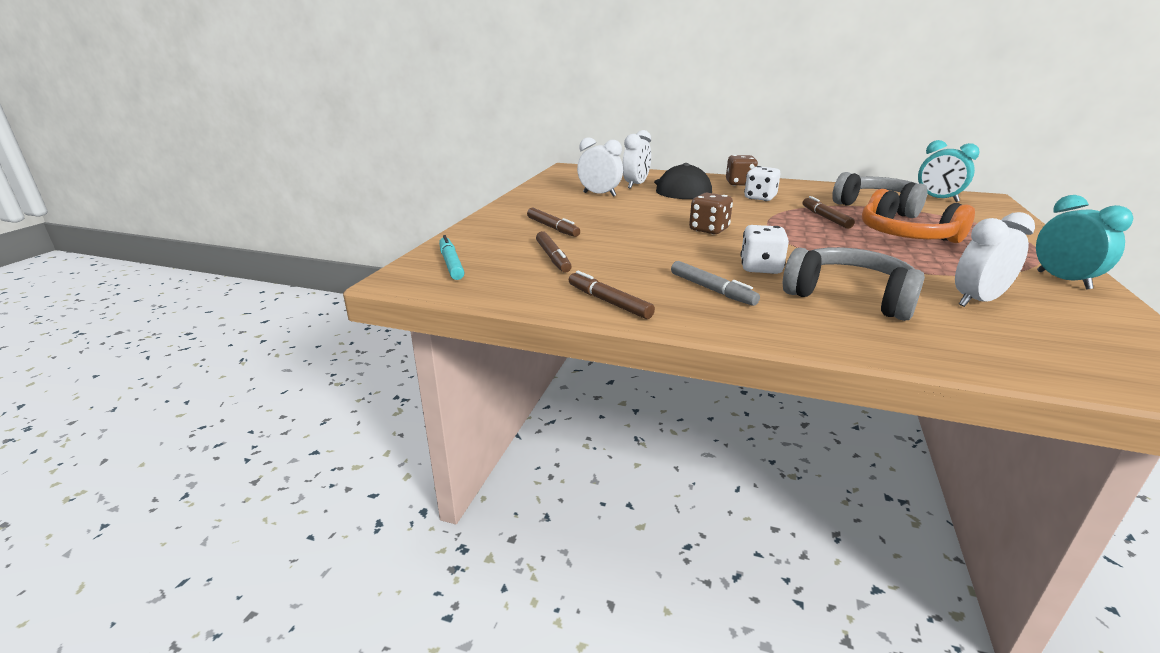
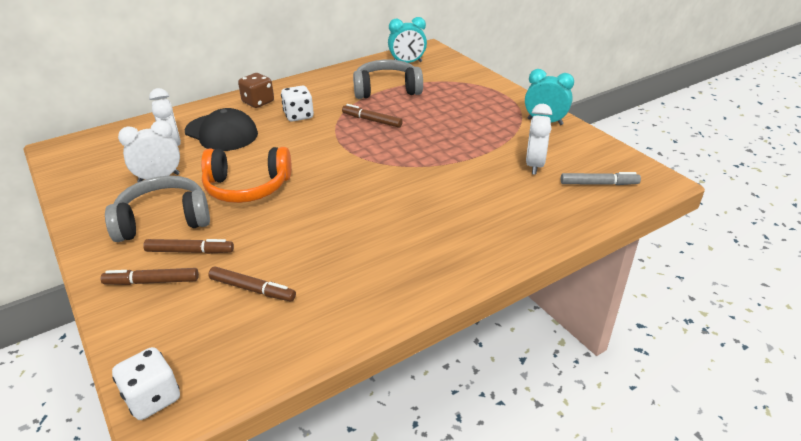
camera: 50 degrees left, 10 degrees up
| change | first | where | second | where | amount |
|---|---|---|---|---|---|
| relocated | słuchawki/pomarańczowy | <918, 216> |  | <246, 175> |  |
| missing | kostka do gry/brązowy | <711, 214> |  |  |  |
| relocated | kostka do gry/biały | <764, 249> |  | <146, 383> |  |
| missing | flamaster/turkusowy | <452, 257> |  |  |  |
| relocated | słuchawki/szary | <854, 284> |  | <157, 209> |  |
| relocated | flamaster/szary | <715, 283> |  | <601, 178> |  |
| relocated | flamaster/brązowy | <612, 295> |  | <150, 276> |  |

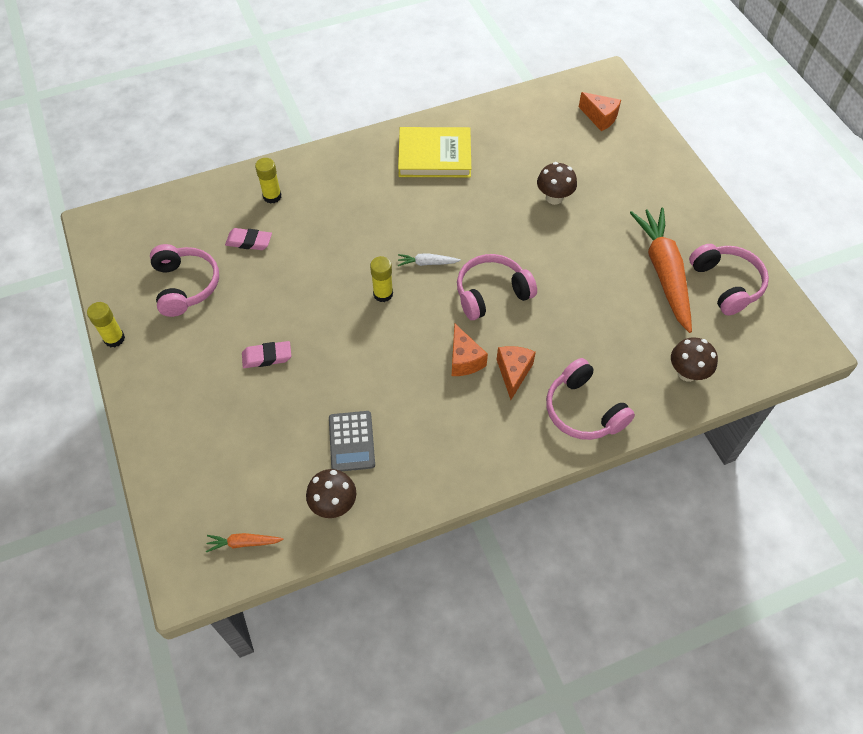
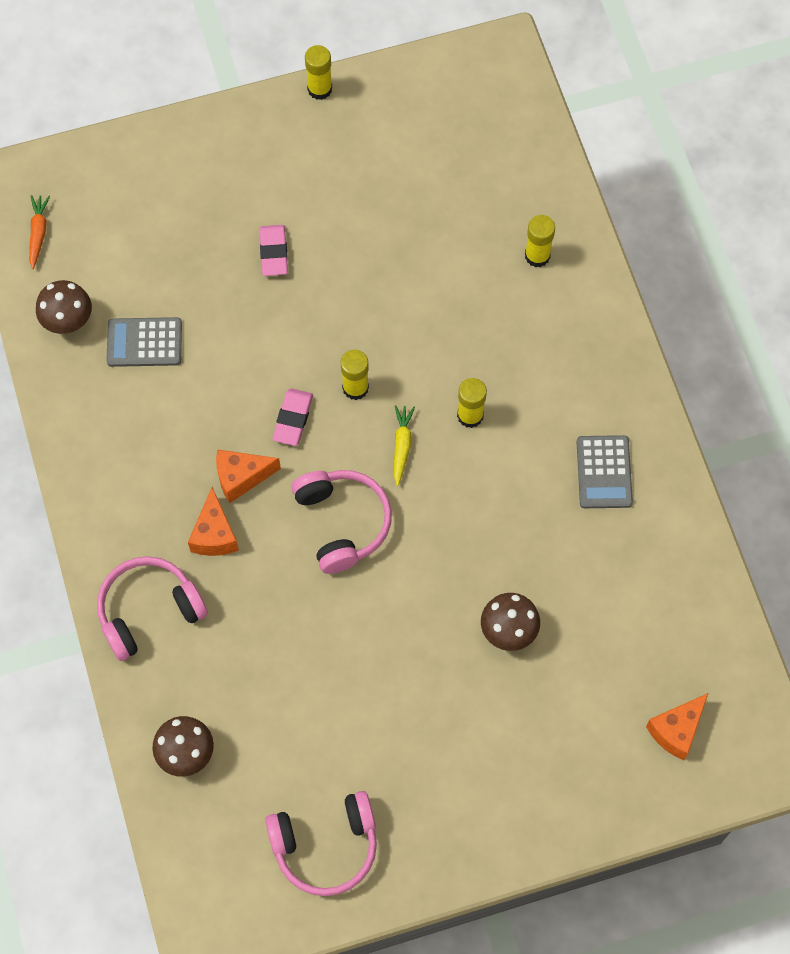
camera: 95 degrees right, 10 degrees up
| change | first | where | second | where | amount |
|---|---|---|---|---|---|
| exchanged | książka/żółty | <434, 152> | kalkulator/szary | <605, 471> |  |
| missing | marchewka/pomarańczowy | <661, 270> |  |  |  |
| relocated | gumka do mazania/różowy | <248, 239> |  | <293, 417> |  |
| missing | słuchawki/różowy | <184, 280> |  |  |  |
| colour | marchewka/biały | <429, 260> | marchewka/żółty | <404, 445> |  |
| spun | ser/pomarańczowy | <516, 373> |  | <213, 521> | 75 degrees clockwise |
| appeared |  |  | klej w sztyfcie/żółty | <472, 403> |  |

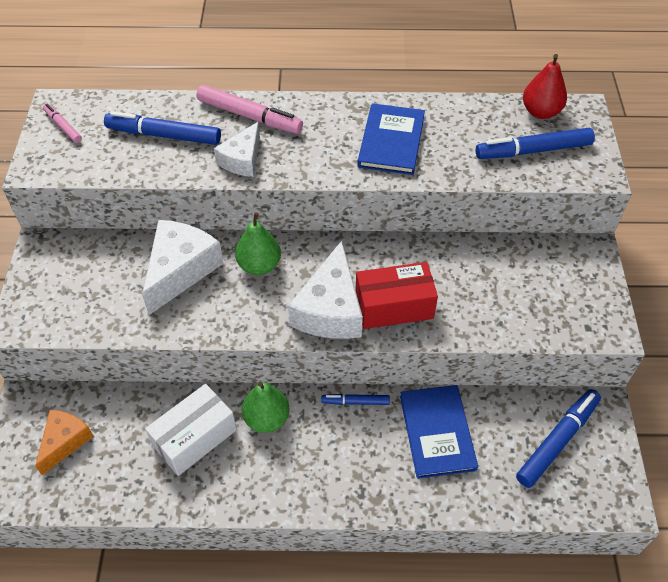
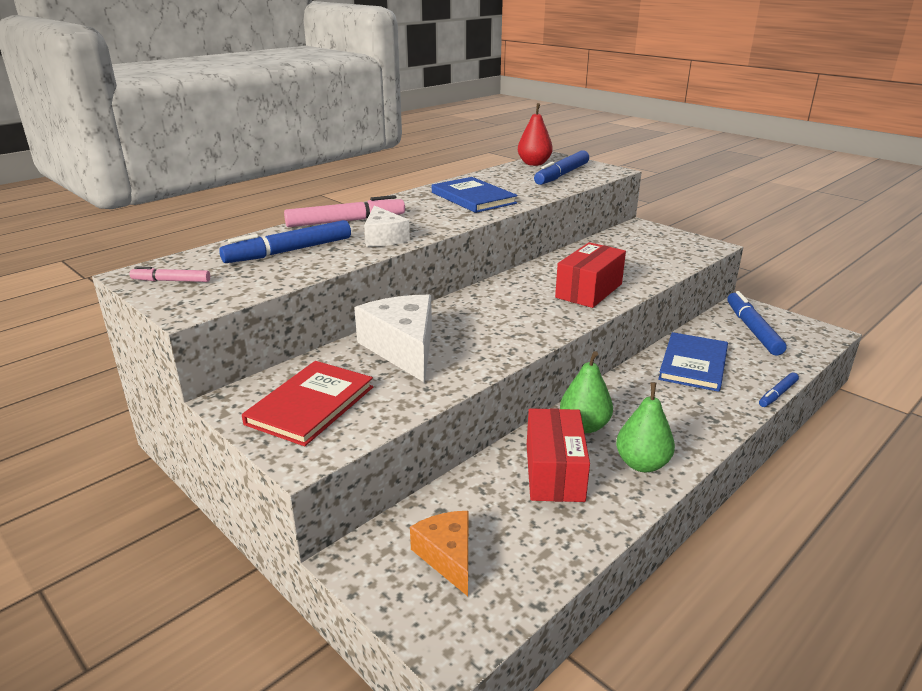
camera: 45 degrees left, 25 degrees down
| change | first | where | second | where | amount |
|---|---|---|---|---|---|
| relocated | gruszka/zielony | <258, 243> |  | <645, 427> |  |
| missing | ser/biały | <325, 290> |  |  |  |
| colour | pudełko/biały | <191, 430> | pudełko/czerwony | <558, 455> |  |
| spun | książka/niebieski | <439, 432> |  | <693, 362> | 75 degrees clockwise |
| relocated | flamaster/niebieski | <356, 399> |  | <779, 389> |  |
| appeared |  |  | książka/czerwony | <307, 403> |  |

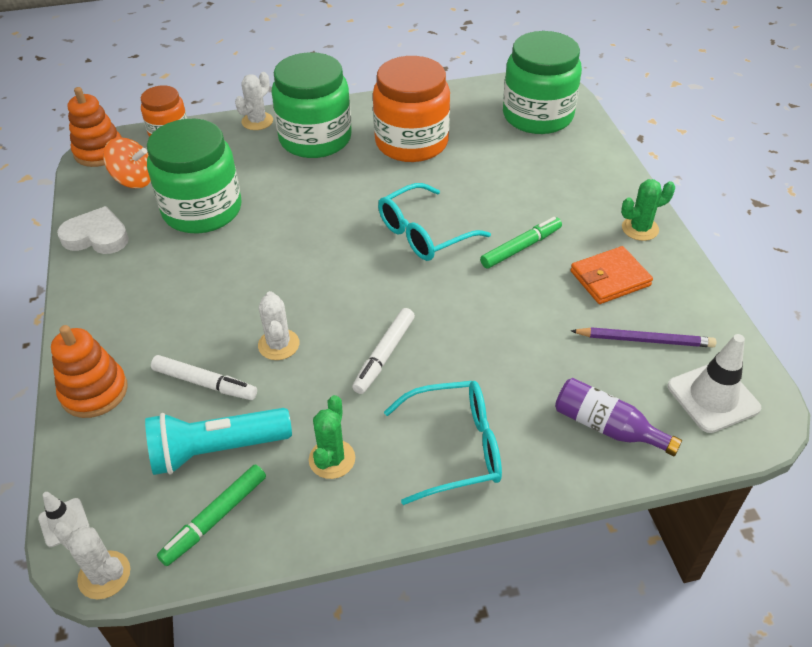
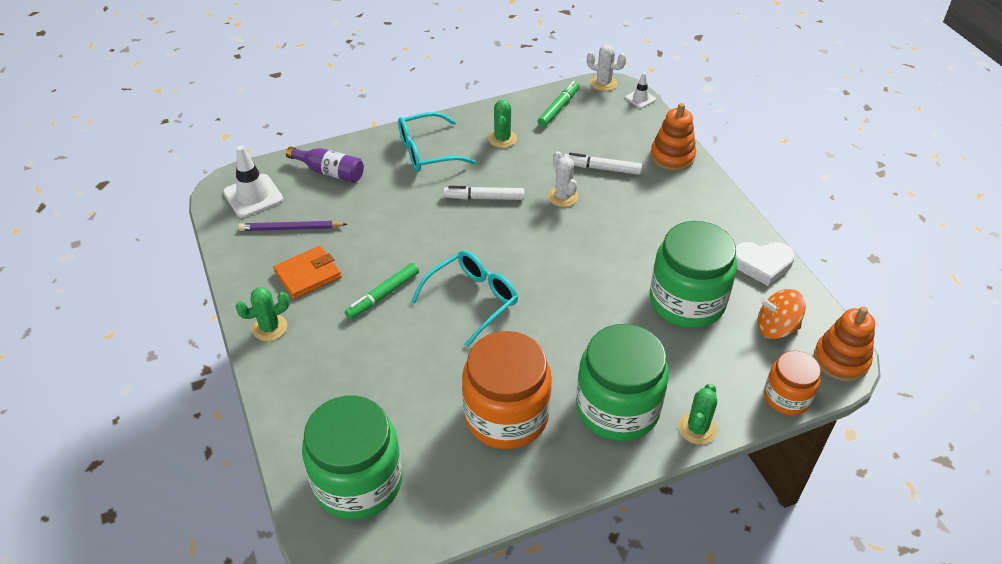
camera: 170 degrees right, 0 degrees up
| change | first | where | second | where | amount |
|---|---|---|---|---|---|
| colour | kaktus/biały | <254, 101> | kaktus/zielony | <697, 414> |  |
| spun | flamaster/biały | <383, 351> |  | <484, 193> | 105 degrees counterclockwise |
| missing | latarka/turkusowy | <218, 441> |  |  |  |

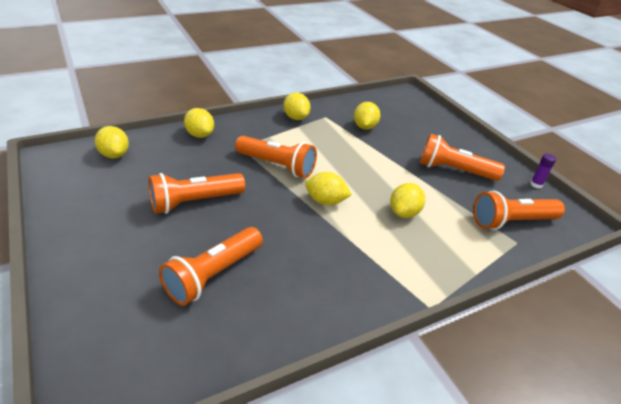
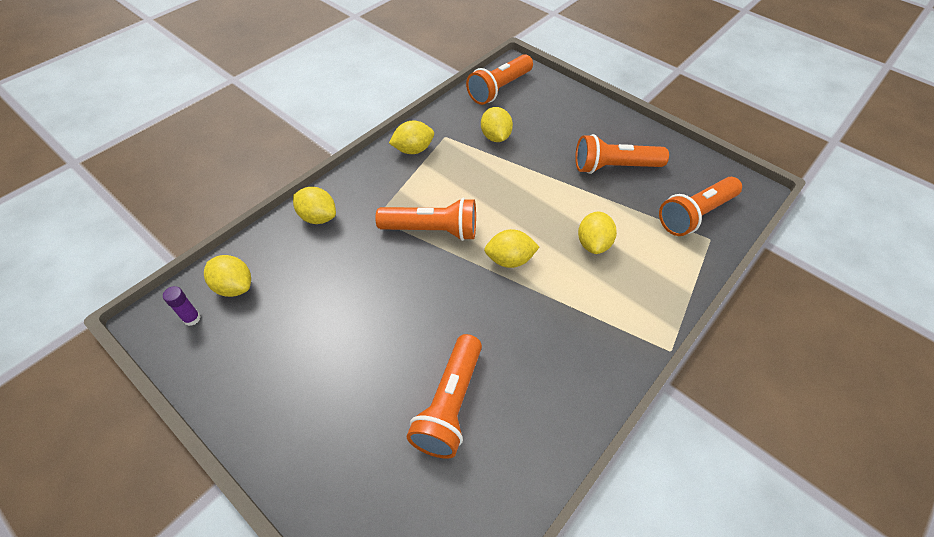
camera: 20 degrees left, 15 degrees up
| change | first | where | second | where | amount |
|---|---|---|---|---|---|
| spun | cytryna/żółty | <297, 106> |  | <411, 137> | 60 degrees counterclockwise |
| relocated | klej w sztyfcie/fioletowy | <543, 171> |  | <181, 306> |  |
| relocated | latarka/pomarańczowy | <196, 193> |  | <499, 79> |  |

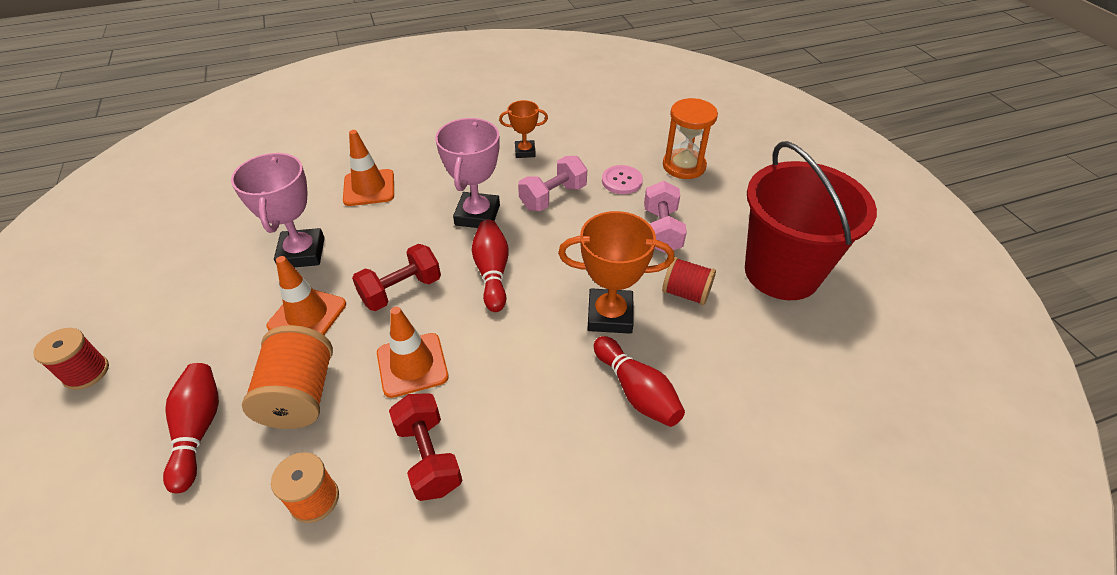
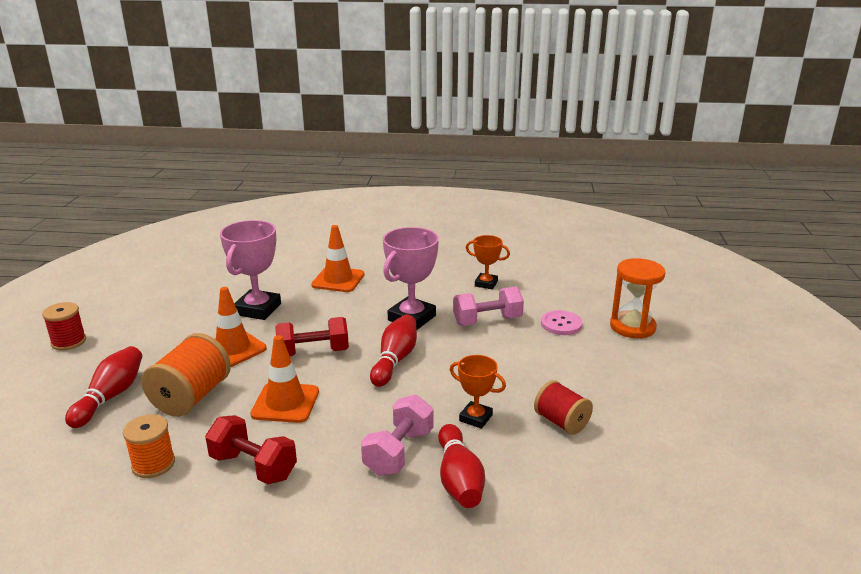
camera: 25 degrees right, 20 degrees down
| change | first | where | second | where | amount |
|---|---|---|---|---|---|
| missing | wiadro/czerwony | <811, 220> |  |  |  |
| relocated | hantel/różowy | <665, 217> |  | <397, 435> |  |
| size | puchar/pomarańczowy | <616, 272> |  | <478, 392> | x0.58 |
| spun | hantel/czerwony | <425, 447> |  | <251, 449> | 60 degrees counterclockwise |

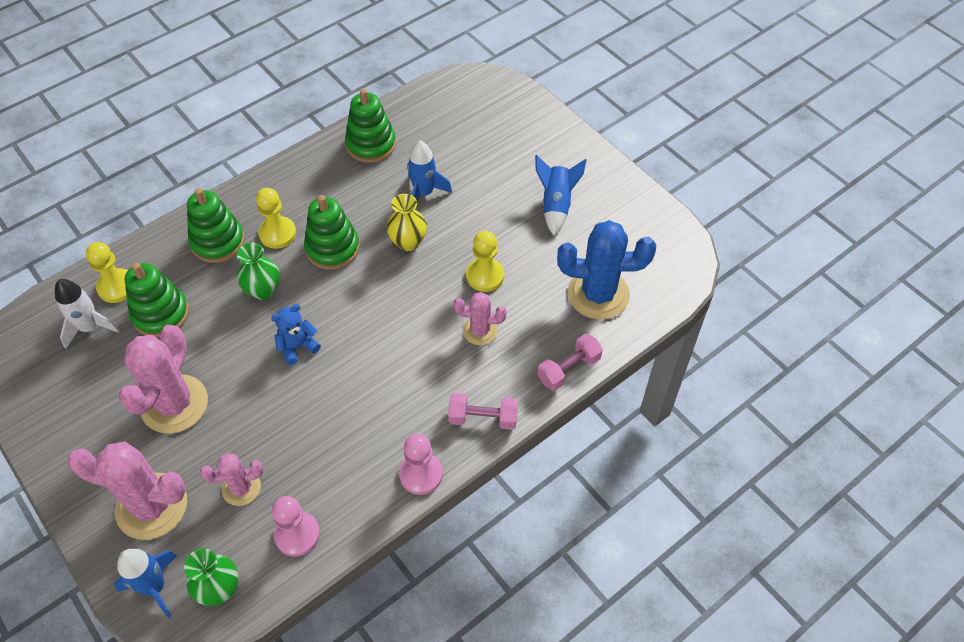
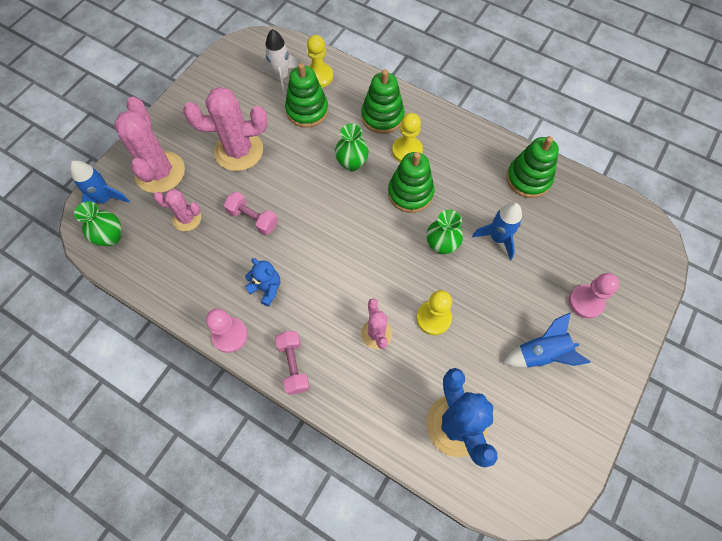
camera: 70 degrees right, 10 degrees up
| change | first | where | second | where | amount |
|---|---|---|---|---|---|
| colour | wazon/żółty | <407, 222> | wazon/zielony | <445, 232> |  |
| relocated | miś/niebieski | <296, 334> |  | <262, 282> |  |
| relocated | hantel/różowy | <570, 362> |  | <251, 213> |  |
| spun | kaktus/różowy | <231, 479> |  | <177, 210> | 45 degrees counterclockwise |
| relocated | pionek/różowy | <296, 526> |  | <594, 296> |  |

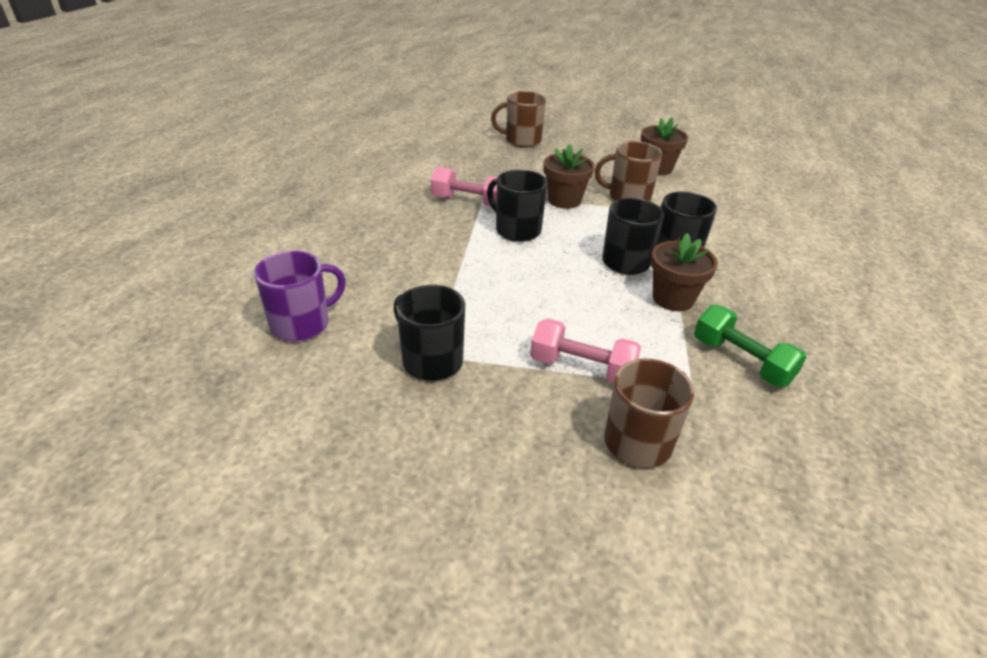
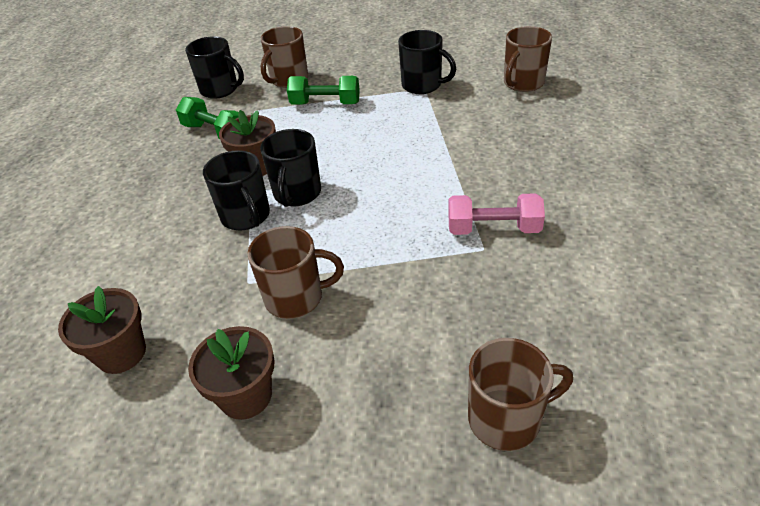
camera: 170 degrees right, 5 degrees up
| change | first | where | second | where | amount |
|---|---|---|---|---|---|
| relocated | doniczka/brązowy | <569, 176> |  | <102, 330> |  |
| relocated | kubek/czarny | <517, 206> |  | <214, 67> |  |
| colour | kubek/fioletowy | <300, 296> | kubek/brązowy | <528, 59> |  |
| colour | hantel/różowy | <585, 350> | hantel/zielony | <323, 90> |  |

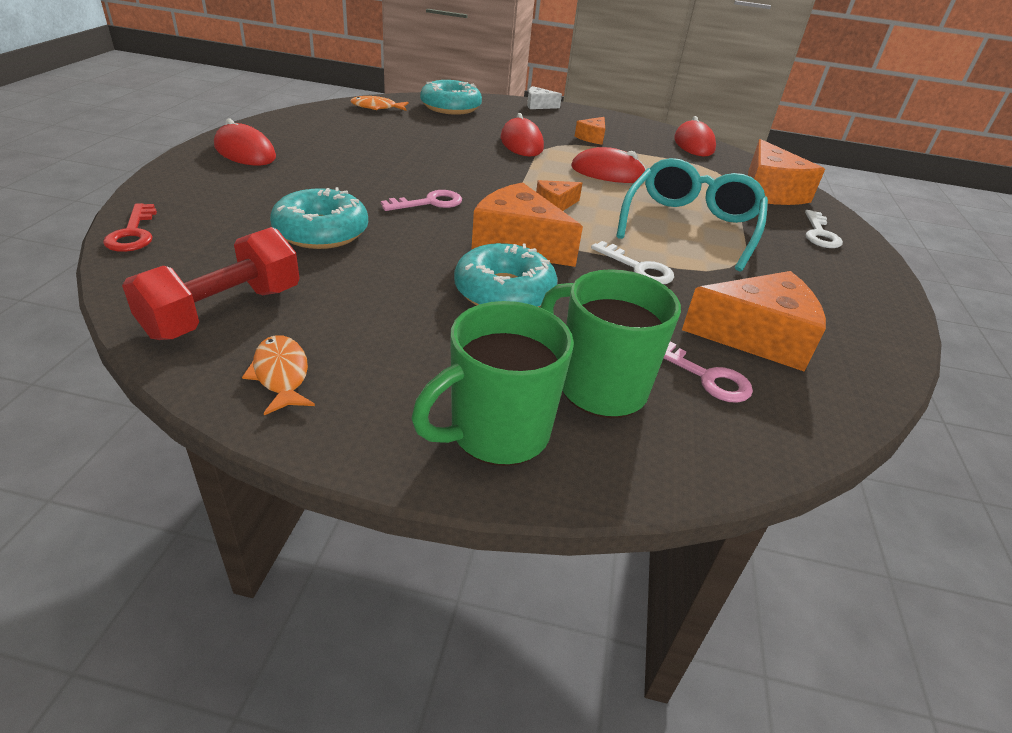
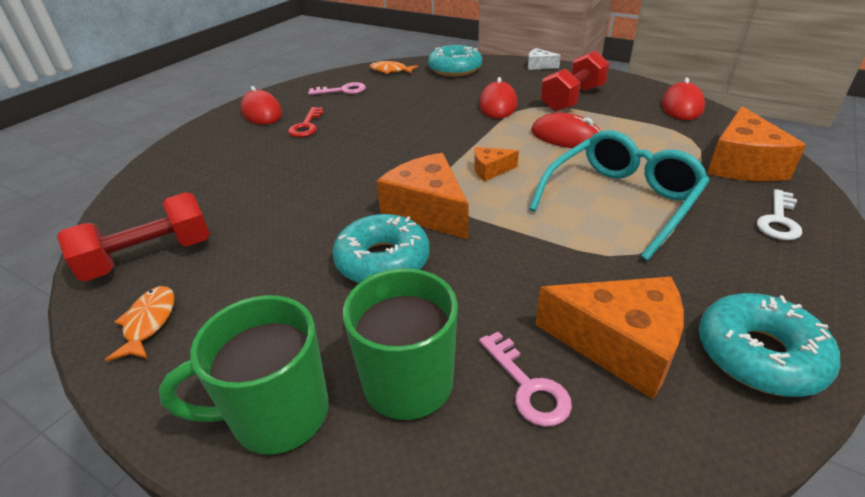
camera: 25 degrees right, 0 degrees up
| change | first | where | second | where | amount |
|---|---|---|---|---|---|
| exchanged | ser/pomarańczowy | <589, 131> | hantel/czerwony | <575, 81> |  |
| relocated | donut/turkusowy | <319, 218> |  | <769, 345> |  |
| relocated | klucz/różowy | <421, 200> |  | <337, 88> |  |
| relocated | klucz/czerwony | <130, 227> |  | <305, 122> |  |
| missing | klucz/biały | <632, 262> |  |  |  |

